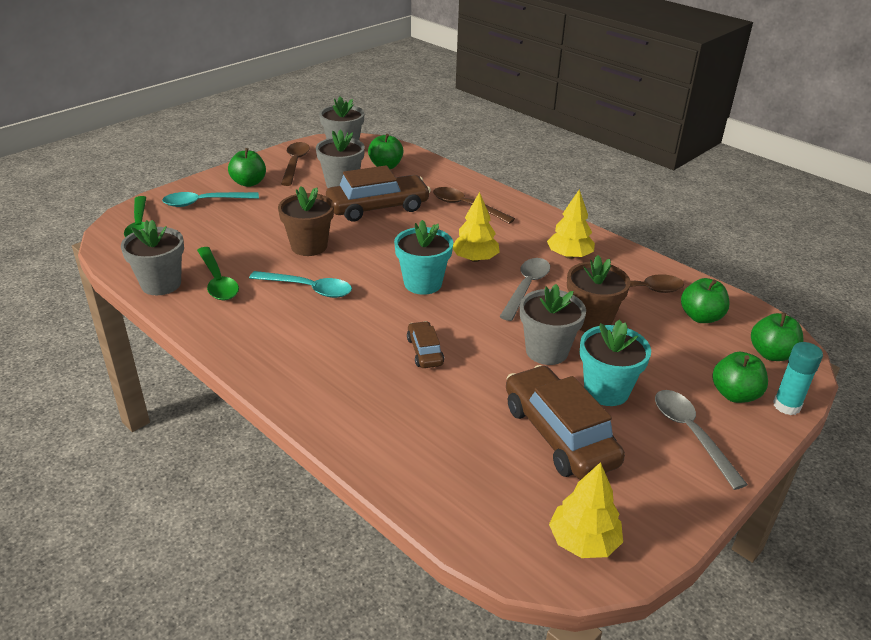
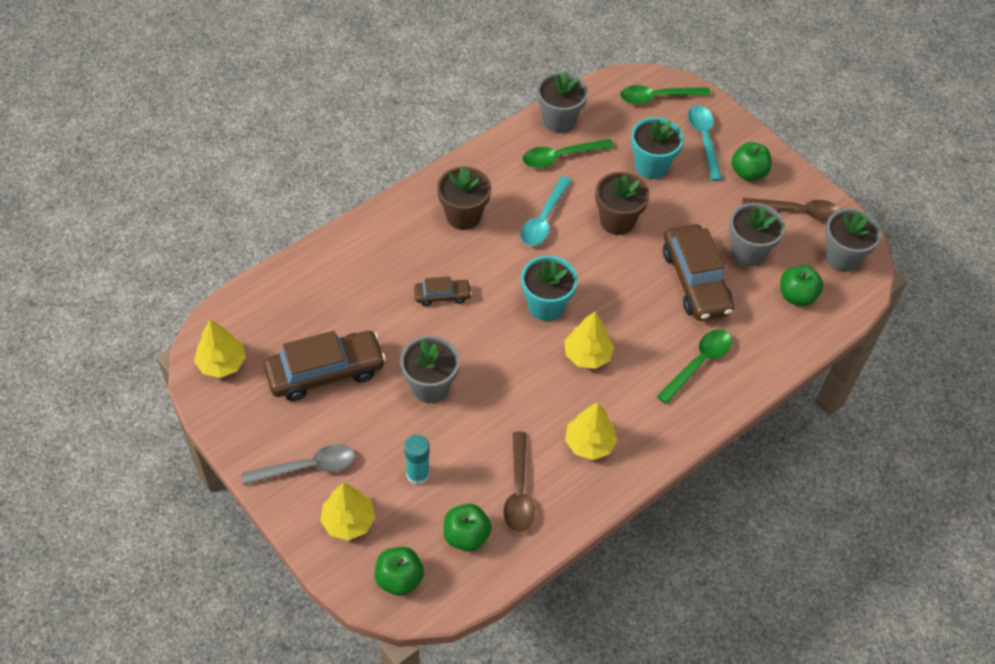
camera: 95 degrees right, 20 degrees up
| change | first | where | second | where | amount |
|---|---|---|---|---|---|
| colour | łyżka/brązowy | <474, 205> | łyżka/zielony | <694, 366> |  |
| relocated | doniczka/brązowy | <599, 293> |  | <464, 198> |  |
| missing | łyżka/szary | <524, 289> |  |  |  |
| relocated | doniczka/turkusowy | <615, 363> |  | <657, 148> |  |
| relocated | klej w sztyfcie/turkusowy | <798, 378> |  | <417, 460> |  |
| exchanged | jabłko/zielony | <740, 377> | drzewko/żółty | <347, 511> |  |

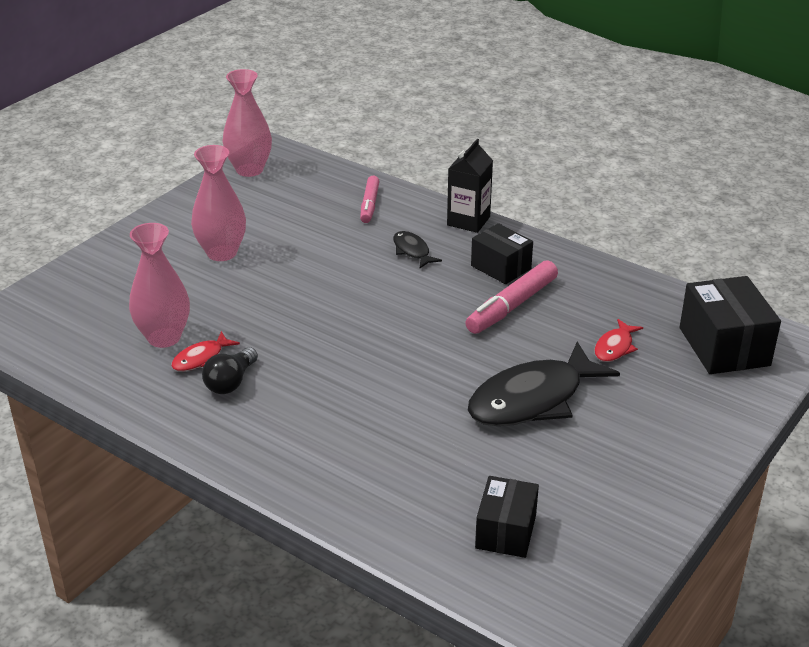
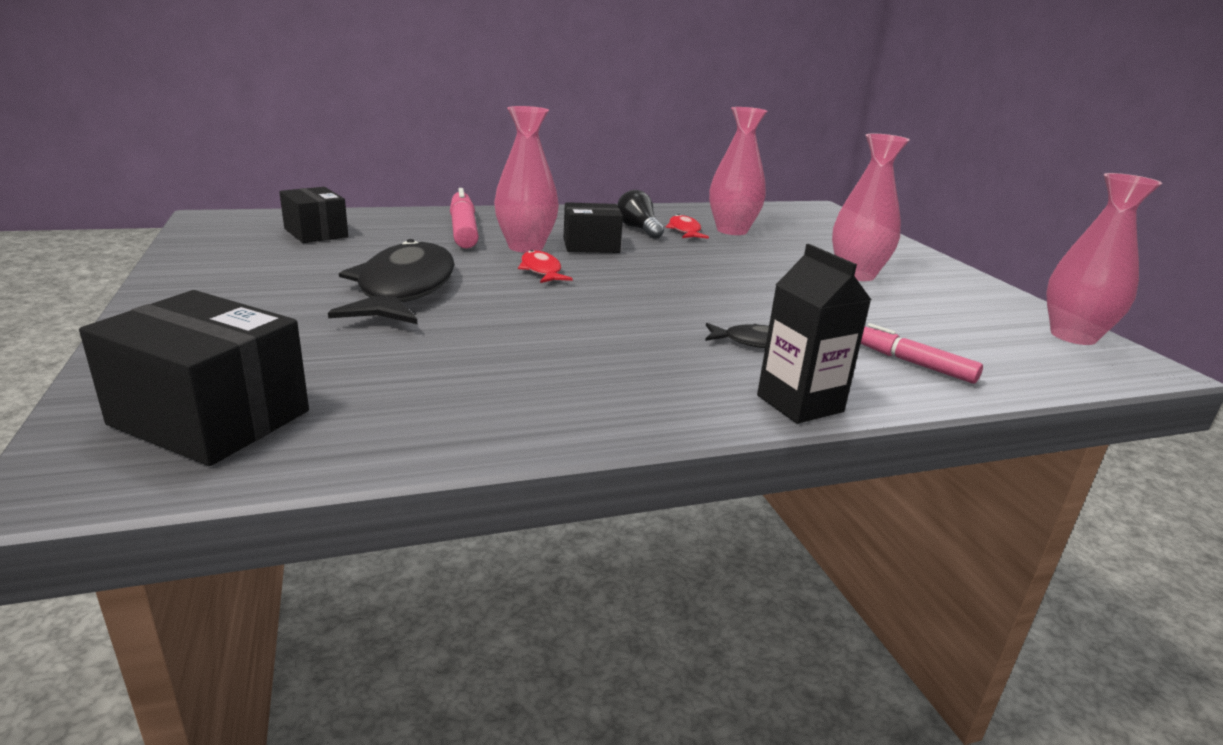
camera: 125 degrees right, 10 degrees down
| change | first | where | second | where | amount |
|---|---|---|---|---|---|
| relocated | pudełko/czarny | <502, 253> |  | <593, 227> |  |
| relocated | flamaster/różowy | <511, 297> |  | <464, 218> |  |
| relocated | ryba/czerwony | <618, 340> |  | <545, 266> |  |
| appeared |  |  | wazon/różowy | <526, 179> |  |

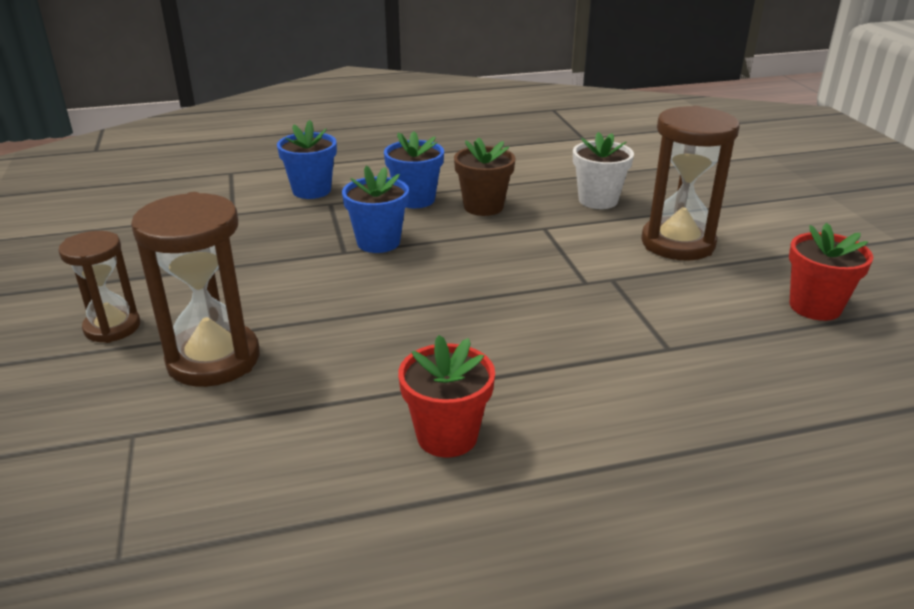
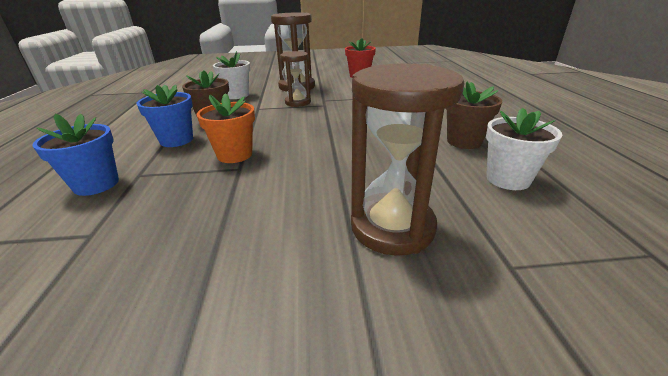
camera: 80 degrees left, 0 degrees up
| change | first | where | second | where | amount |
|---|---|---|---|---|---|
| colour | doniczka/niebieski | <375, 209> | doniczka/pomarańczowy | <225, 128> |  |
| relocated | klepsydra/brązowy | <99, 287> |  | <295, 79> |  |
| colour | doniczka/czerwony | <446, 396> | doniczka/brązowy | <473, 115> |  |
| appeared |  |  | doniczka/biały | <524, 149> |  |

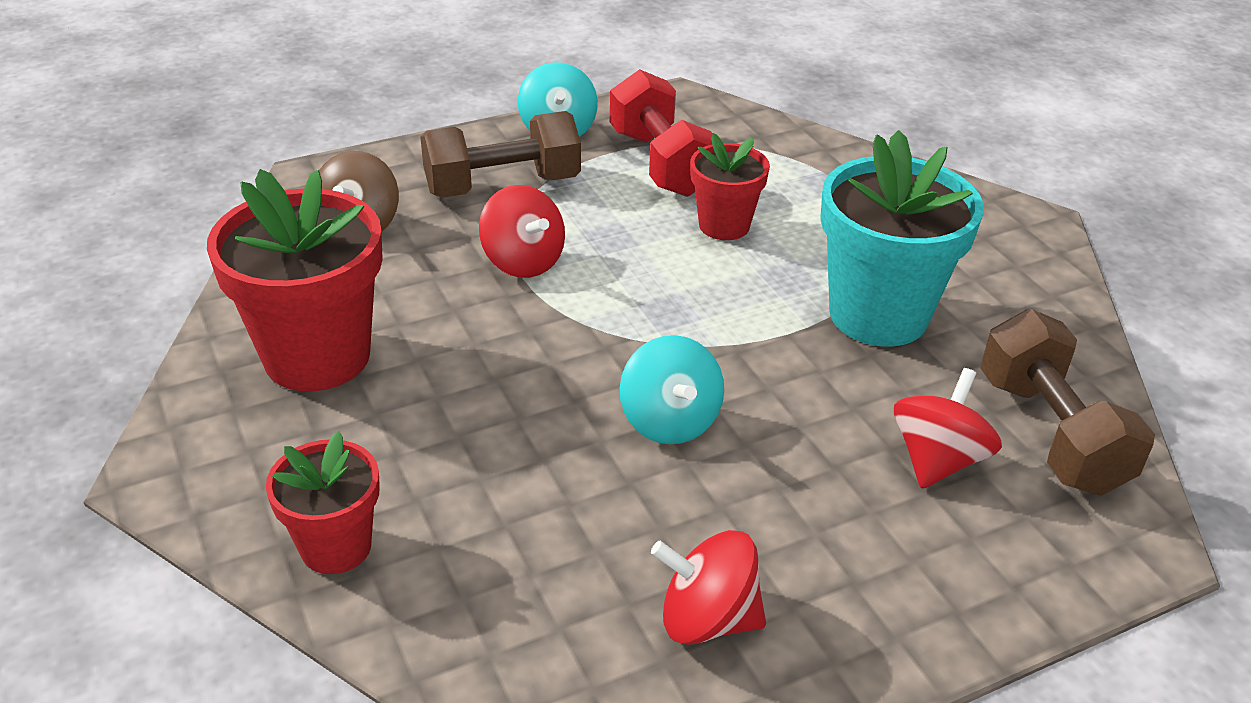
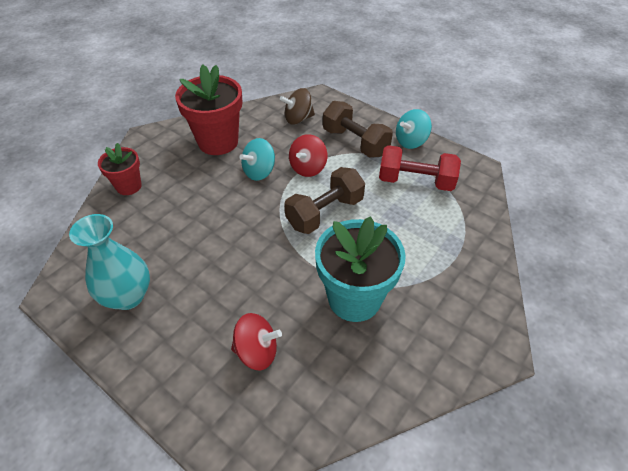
camera: 65 degrees right, 10 degrees up
| change | first | where | second | where | amount |
|---|---|---|---|---|---|
| spun | hantel/czerwony | <661, 133> |  | <420, 168> | 60 degrees clockwise |
| missing | doniczka/czerwony | <730, 186> |  |  |  |
| relocated | hantel/brązowy | <1067, 402> |  | <324, 200> |  |
| relocated | bączek/turkusowy | <672, 389> |  | <257, 159> |  |
| exchanged | bączek/czerwony | <708, 587> | wazon/turkusowy | <109, 262> |  |

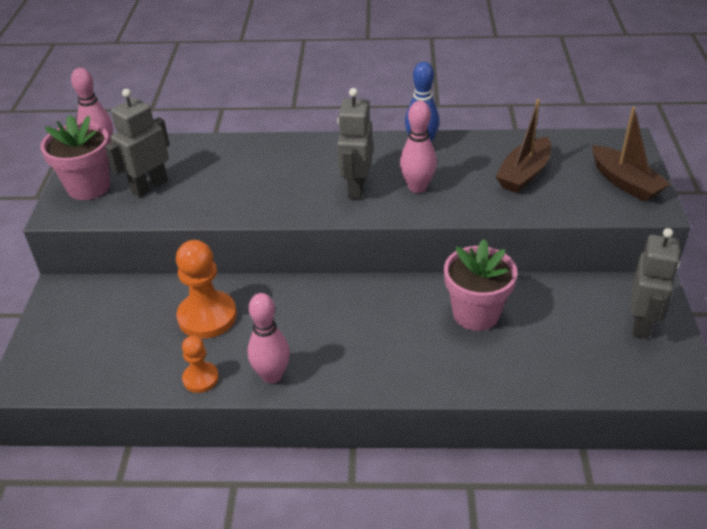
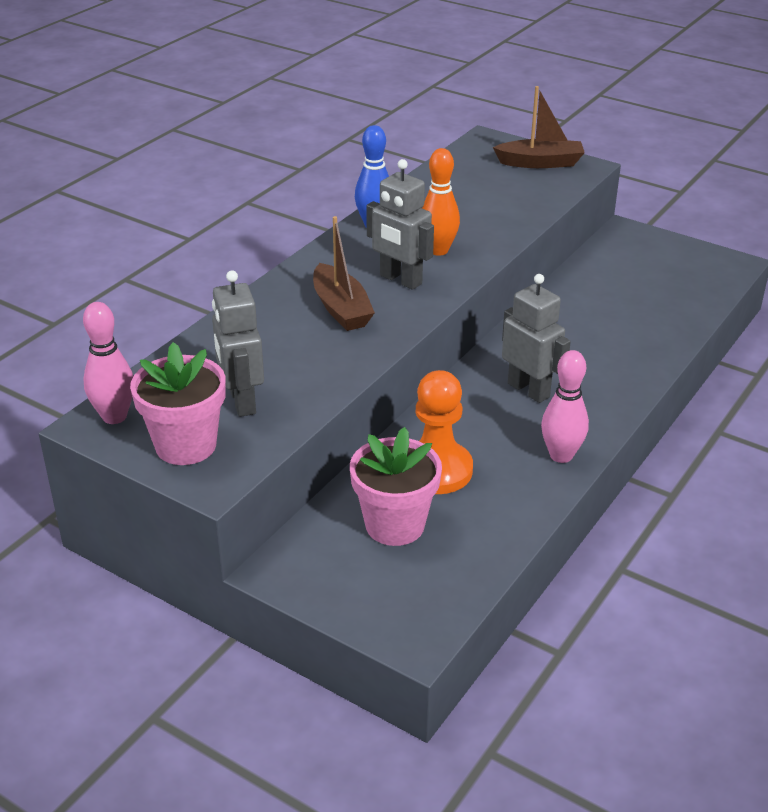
camera: 60 degrees left, 5 degrees down
| change | first | where | second | where | amount |
|---|---|---|---|---|---|
| relocated | łódka/brązowy | <523, 146> |  | <344, 273> |  |
| colour | kręgiel/różowy | <418, 147> | kręgiel/pomarańczowy | <441, 202> |  |
| relocated | robot/szary | <655, 283> |  | <536, 338> |  |
| relocated | doniczka/różowy | <481, 285> |  | <396, 486> |  |
| missing | pionek/pomarańczowy | <200, 364> |  |  |  |

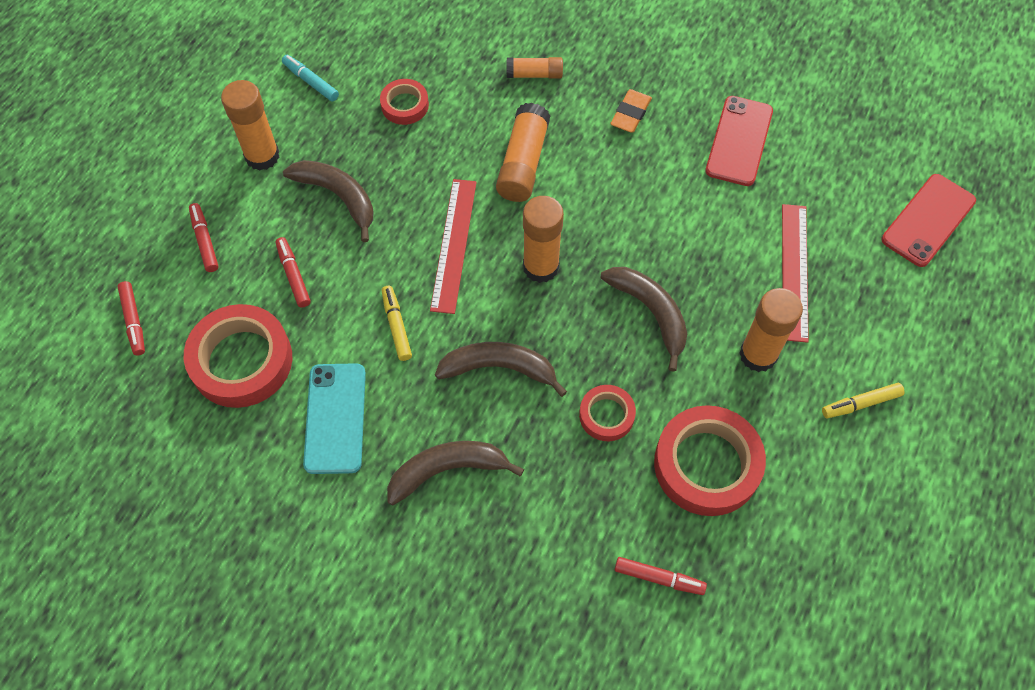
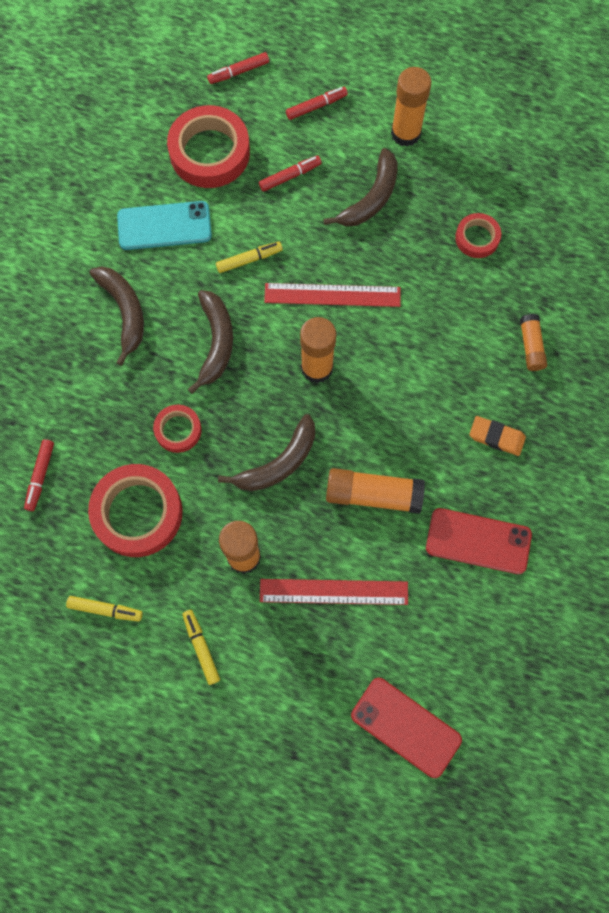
camera: 85 degrees right, 10 degrees up
| change | first | where | second | where | amount |
|---|---|---|---|---|---|
| missing | flamaster/turkusowy | <310, 78> |  |  |  |
| relocated | klej w sztyfcie/pomarańczowy | <523, 152> |  | <375, 491> |  |
| appeared |  |  | flamaster/żółty | <104, 609> |  |

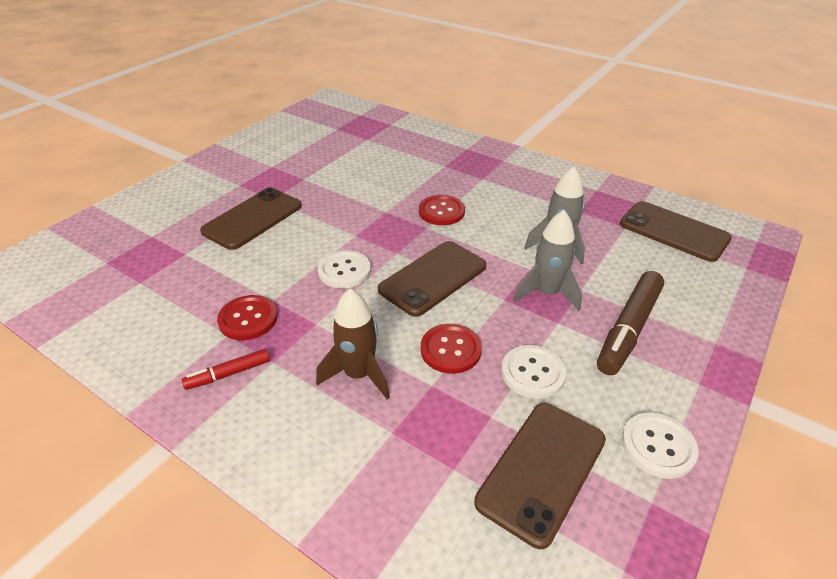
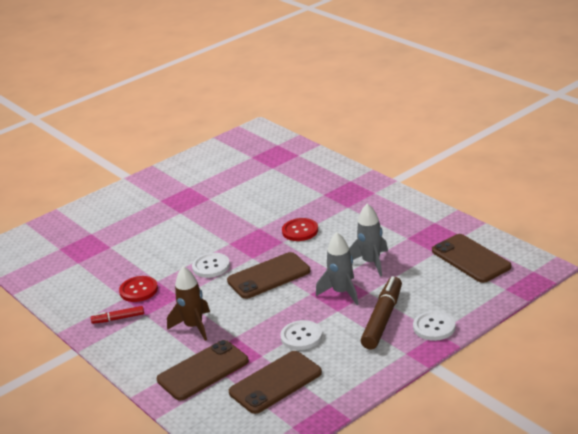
camera: 20 degrees right, 10 degrees down
| change | first | where | second | where | amount |
|---|---|---|---|---|---|
| relocated | telefon/brązowy | <251, 219> |  | <203, 370> |  |
| spun | flamaster/brązowy | <630, 323> |  | <381, 312> | 150 degrees clockwise |
| missing | guzik/czerwony | <451, 349> |  |  |  |
| relocated | guzik/biały | <660, 445> |  | <434, 326> |  |

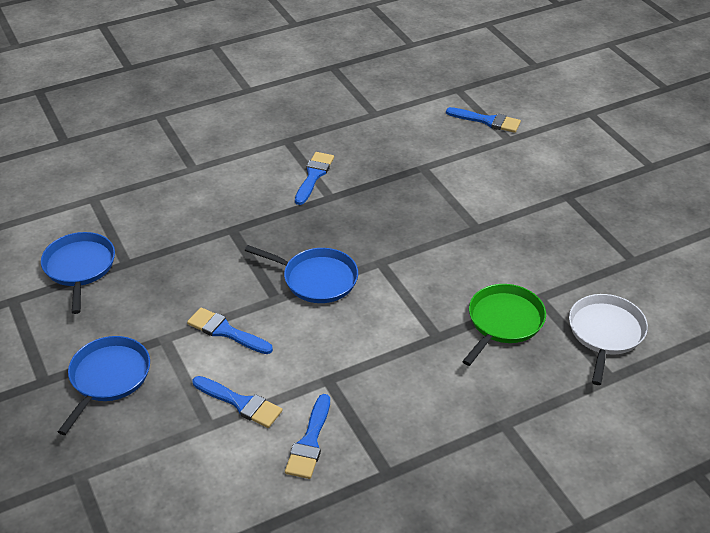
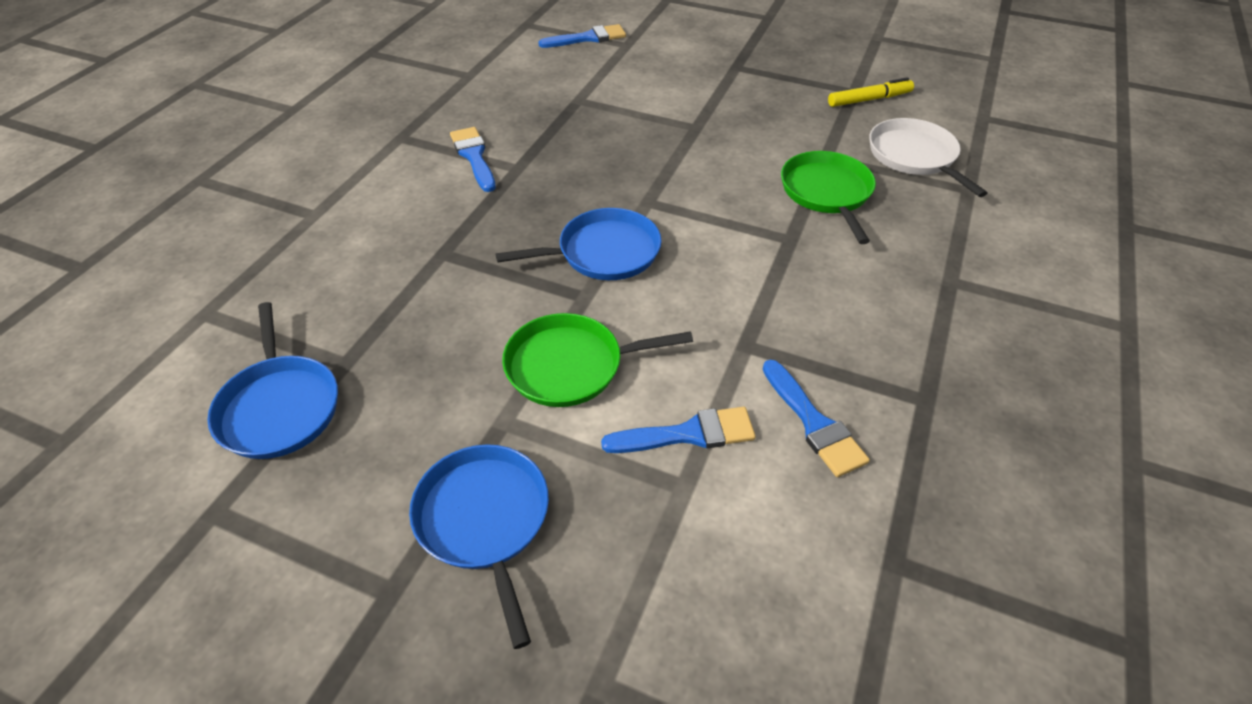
camera: 40 degrees left, 5 degrees up
| change | first | where | second | where | amount |
|---|---|---|---|---|---|
| spun | patelnia/niebieski | <78, 273> |  | <272, 380> | 150 degrees counterclockwise |
| exchanged | pędzel/niebieski | <230, 330> | patelnia/zielony | <597, 360> |  |
| appeared |  |  | flamaster/żółty | <871, 92> |  |

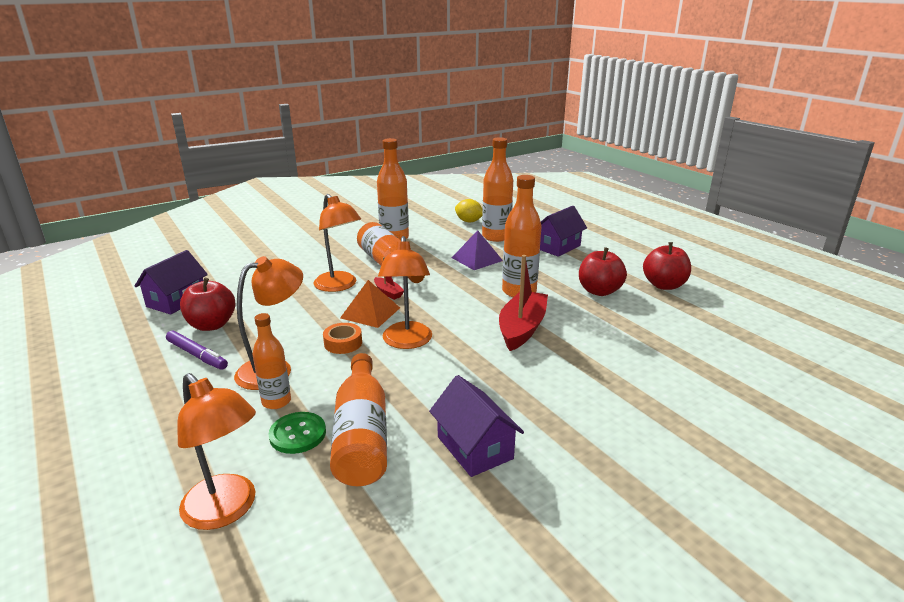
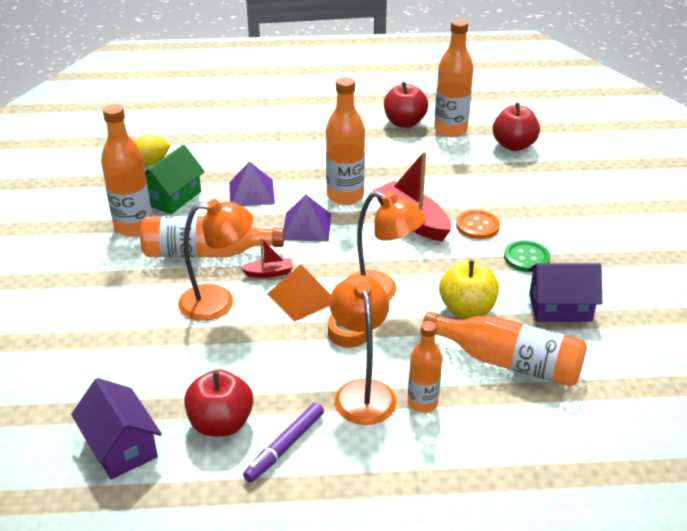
camera: 60 degrees left, 10 degrees up
| change | first | where | second | where | amount |
|---|---|---|---|---|---|
| relocated | butelka/pomarańczowy | <497, 189> |  | <453, 78> |  |
| missing | domek/fioletowy | <563, 231> |  |  |  |
| relocated | jabłko/czerwony | <603, 271> |  | <516, 127> |  |
| spun | flamaster/fioletowy | <197, 350> |  | <283, 442> | 150 degrees clockwise |
| missing | lampka/pomarańczowy | <216, 451> |  |  |  |
| relocated | guzik/zielony | <297, 433> |  | <527, 256> |  |
| appeared |  |  | domek/zielony | <175, 180> |  |
| appeared |  |  | piramida/fioletowy | <307, 218> |  |
| appeared |  |  | guzik/pomarańczowy | <478, 224> |  |
| appeared |  |  | jabłko/żółty | <469, 289> |  |

